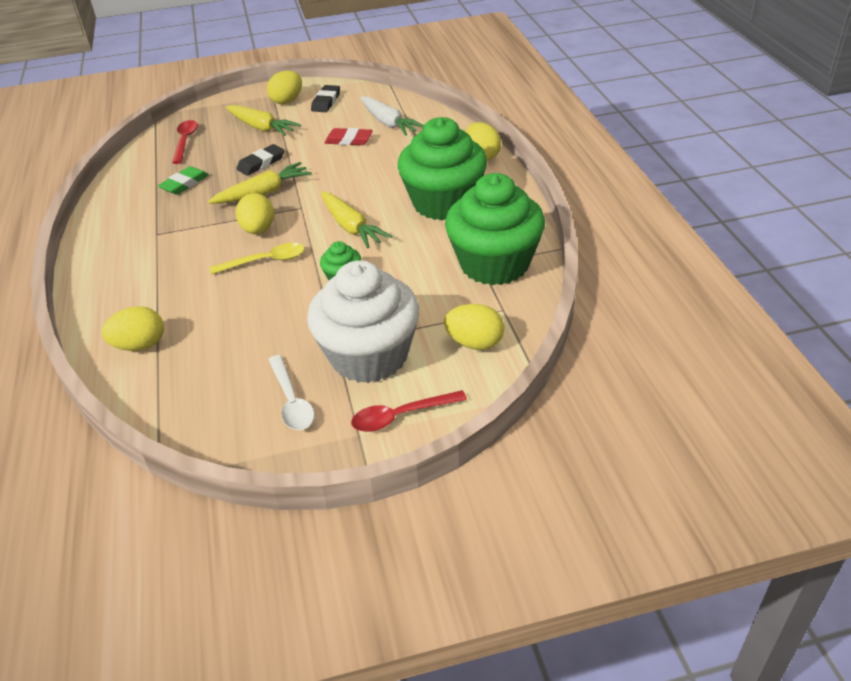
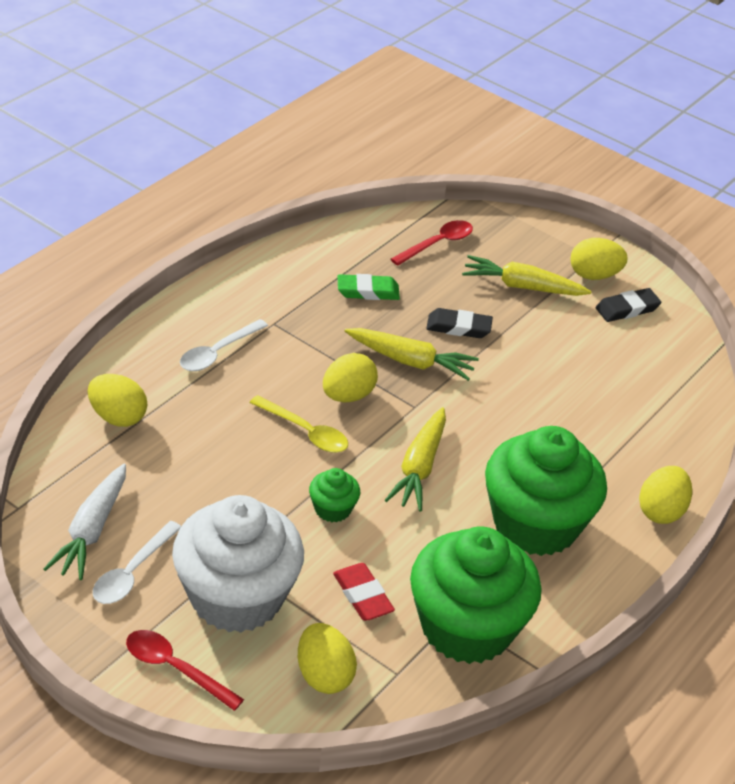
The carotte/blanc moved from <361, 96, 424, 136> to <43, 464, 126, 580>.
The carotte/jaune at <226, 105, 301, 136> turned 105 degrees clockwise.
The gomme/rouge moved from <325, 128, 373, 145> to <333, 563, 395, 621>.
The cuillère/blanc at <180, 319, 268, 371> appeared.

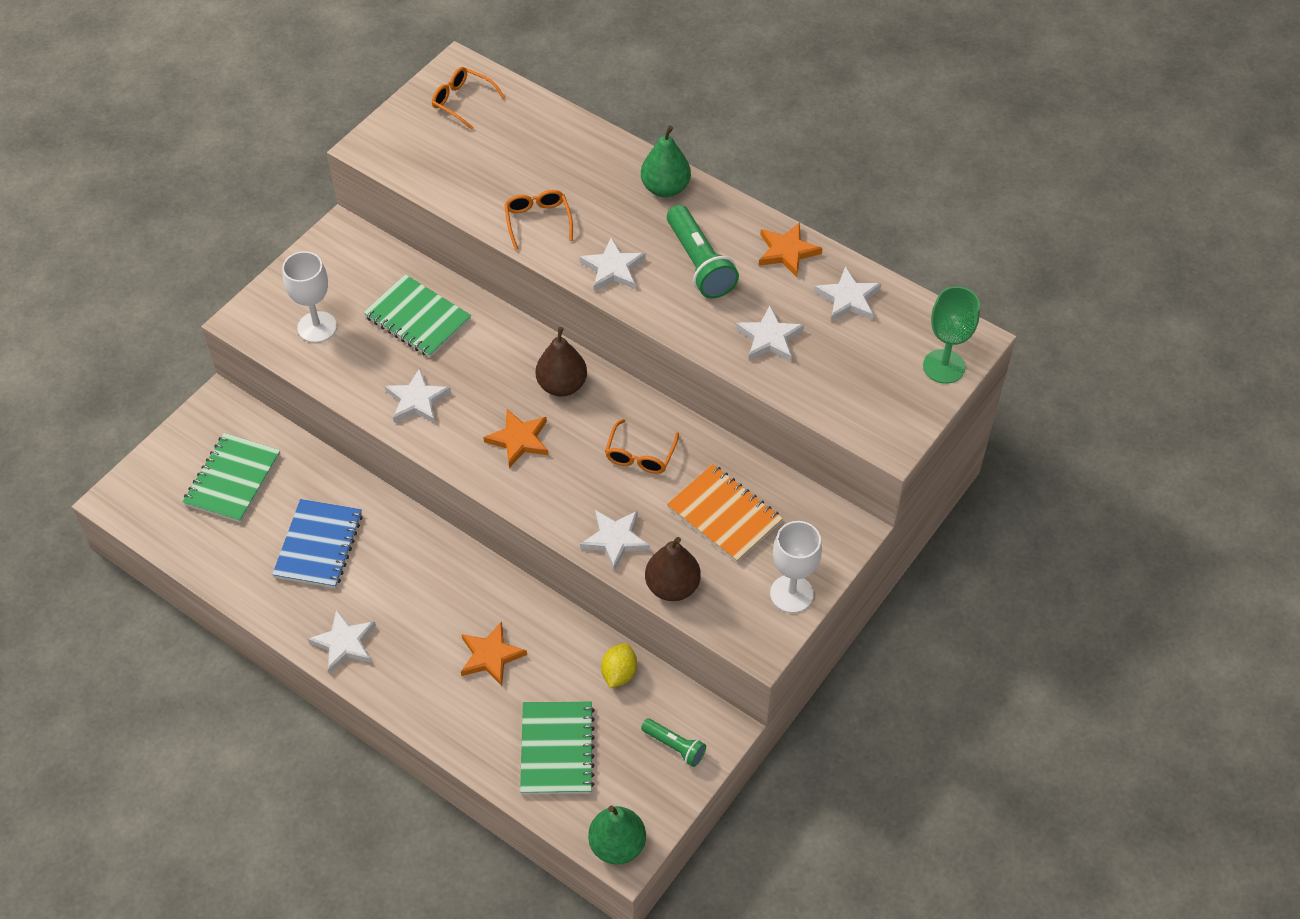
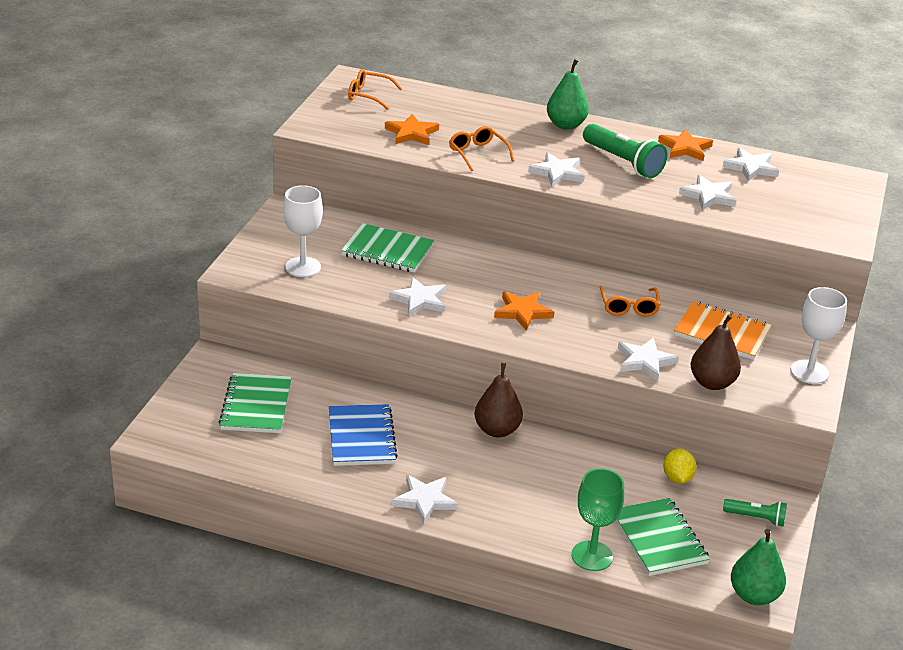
The verre à pied/vert moved from <923, 286, 980, 384> to <572, 468, 624, 571>.
The poire/marron moved from <535, 327, 587, 396> to <475, 363, 523, 437>.
The étoile/orange moved from <461, 622, 527, 686> to <385, 114, 439, 145>.

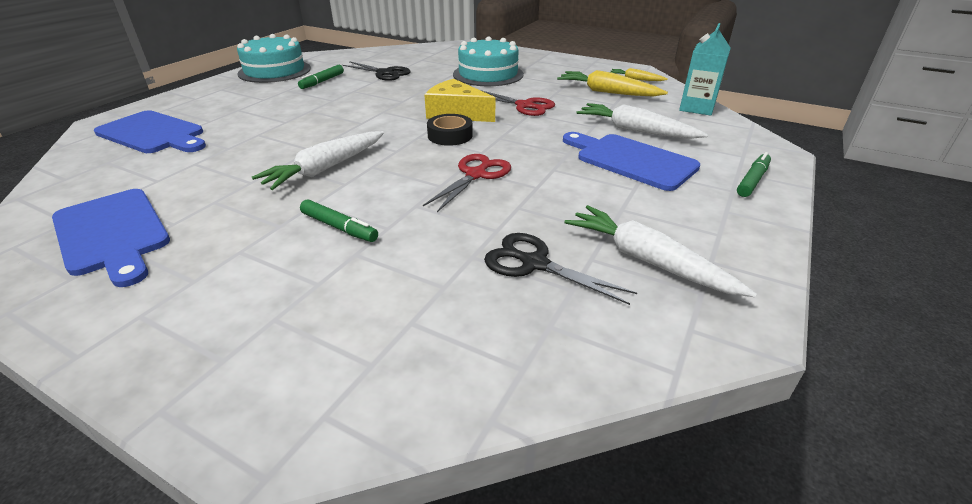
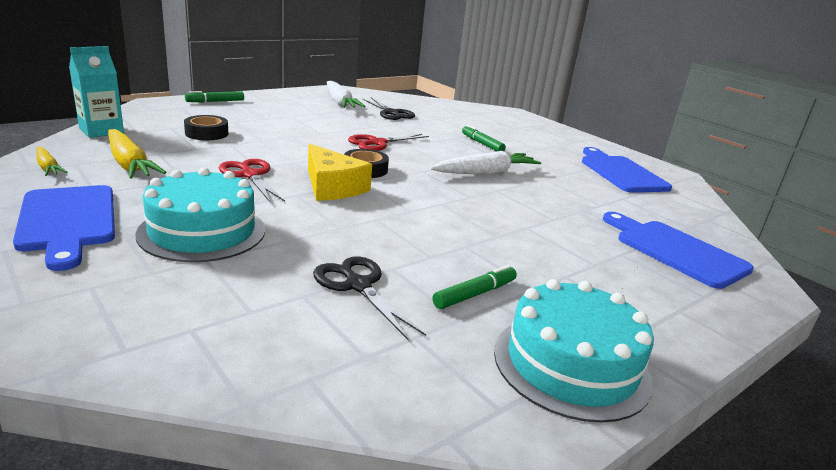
The carotte/blanc at <577, 103, 708, 139> was replaced by the ruban adhésif/noir at <184, 115, 228, 140>.
The planche à découper/bleu moved from <563, 132, 700, 191> to <13, 185, 115, 271>.

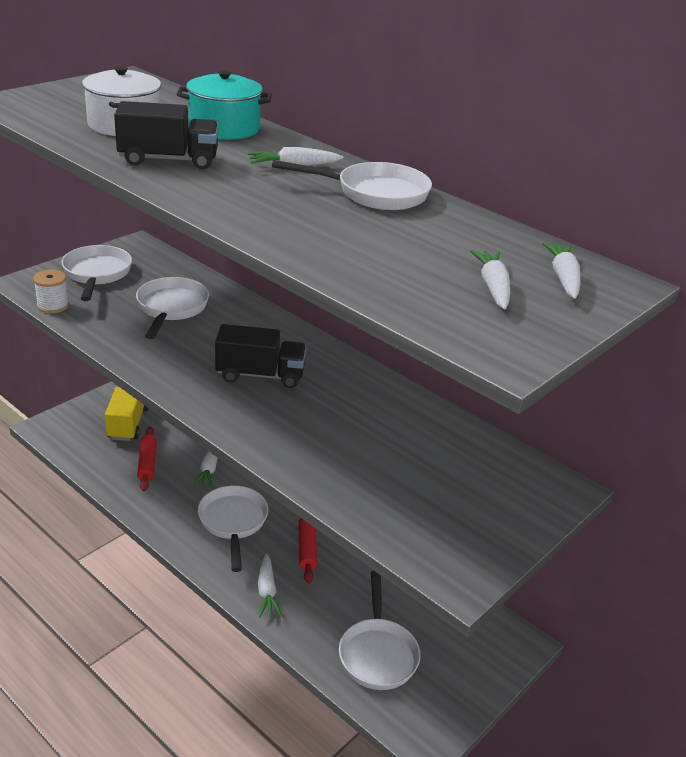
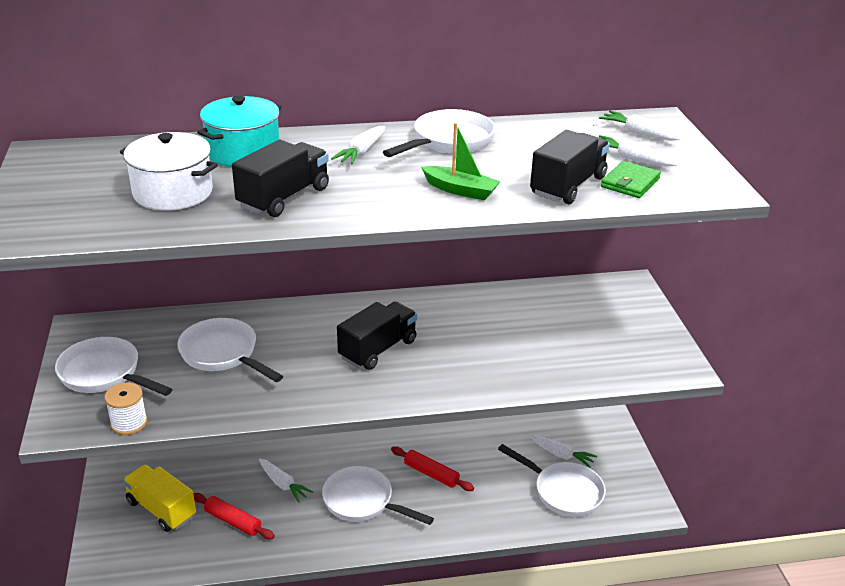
The carotte/blanc moved from <258, 554, 282, 618> to <529, 435, 597, 468>.
The bateau/vert at <421, 123, 501, 200> appeared.
The camion/noir at <530, 130, 610, 204> appeared.
The portefeuille/vert at <601, 161, 661, 198> appeared.

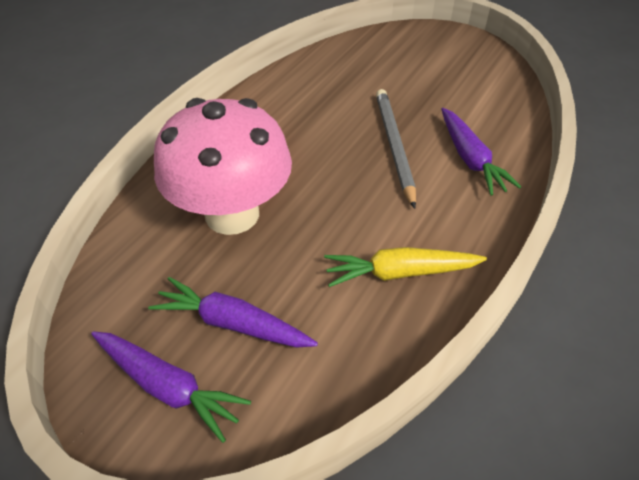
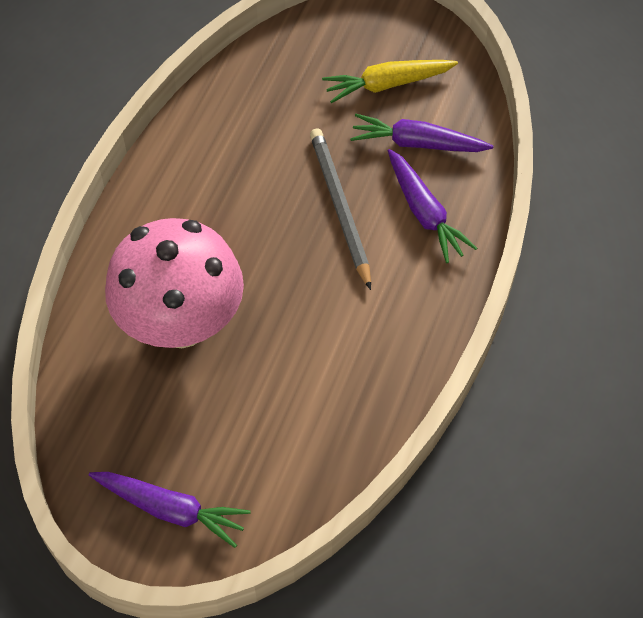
The carotte/jaune moved from <324, 247, 487, 287> to <322, 60, 458, 103>.
The carotte/violet moved from <148, 277, 318, 348> to <350, 114, 494, 152>.

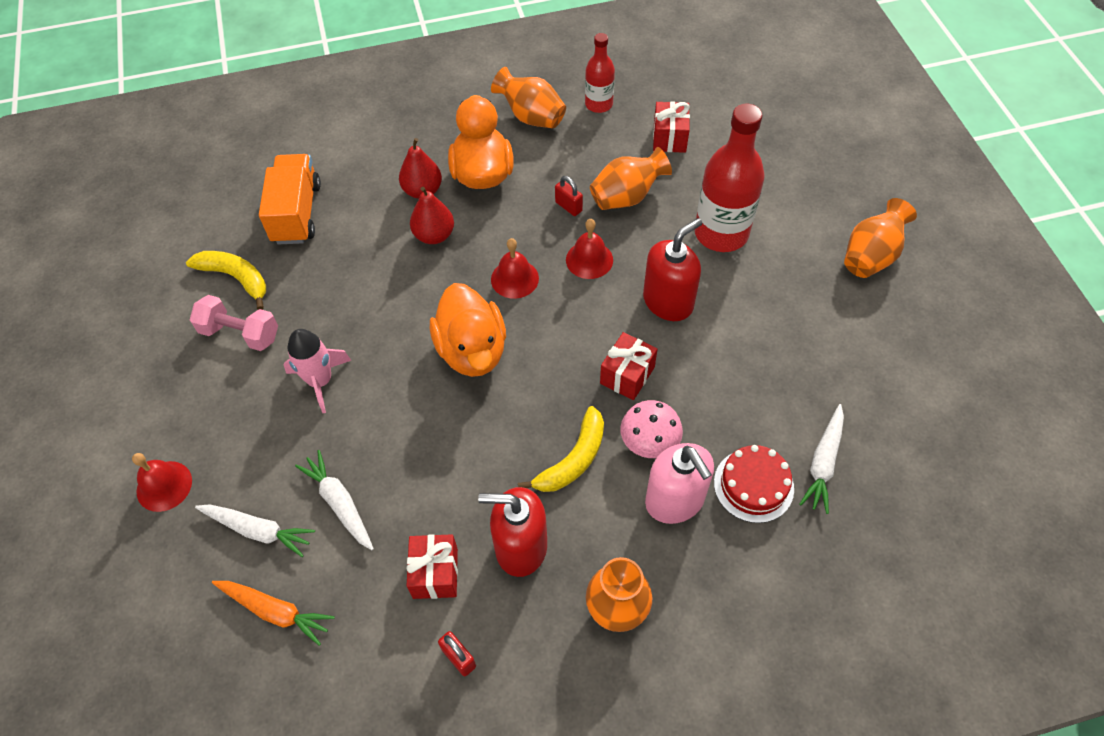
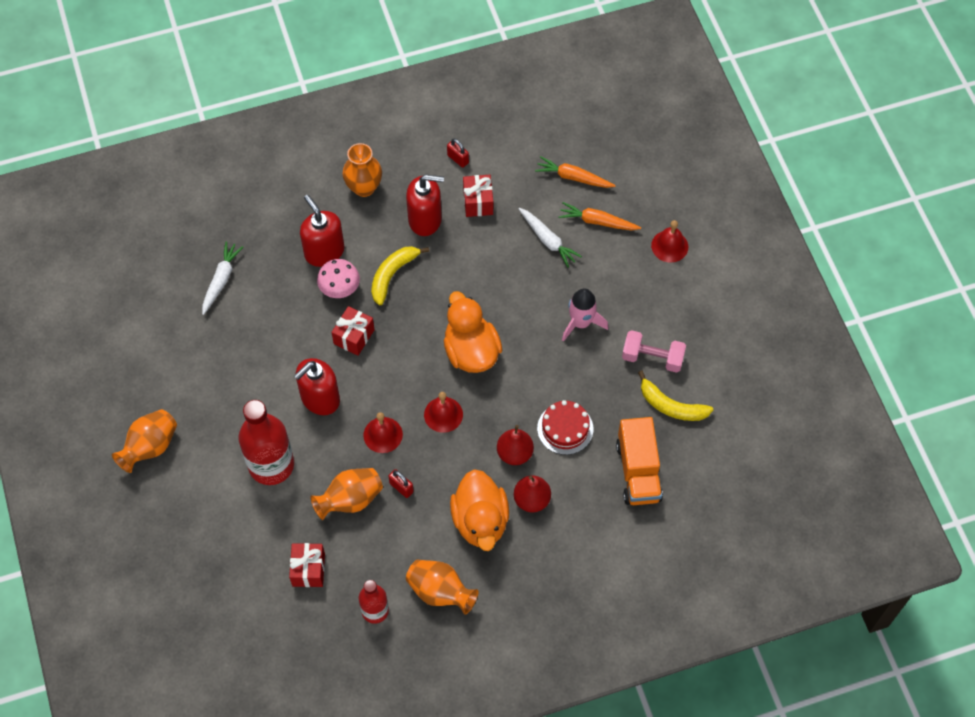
The distributeur de savon/rose at <645, 443, 714, 524> became the distributeur de savon/rouge at <300, 195, 345, 267>.
The gâteau/rouge moved from <714, 445, 794, 523> to <537, 400, 593, 455>.
The carotte/blanc at <195, 504, 315, 557> became the carotte/orange at <559, 202, 641, 230>.

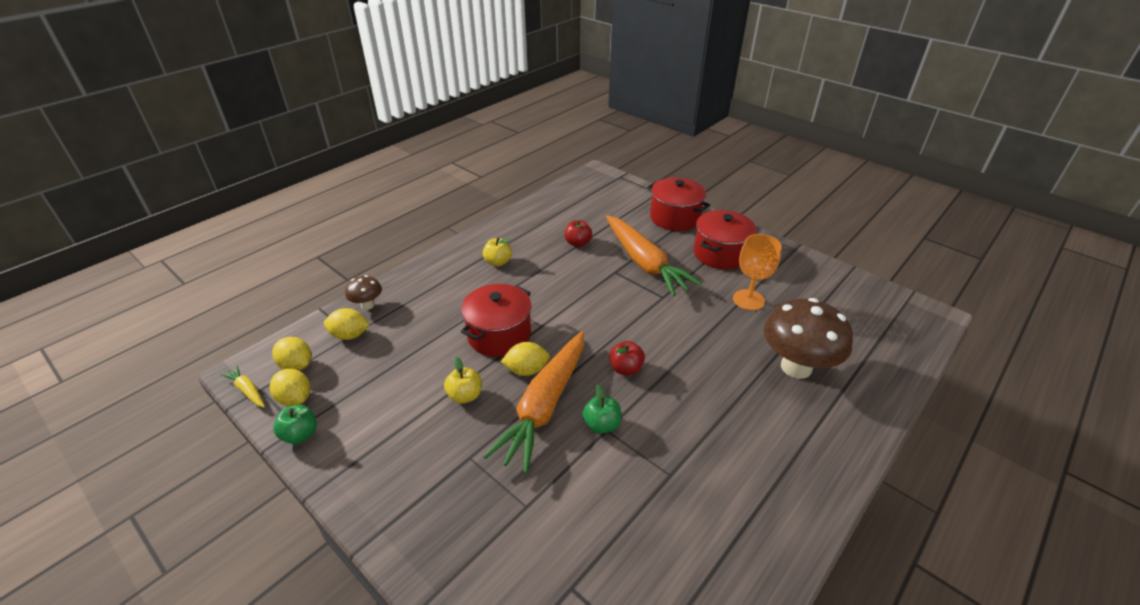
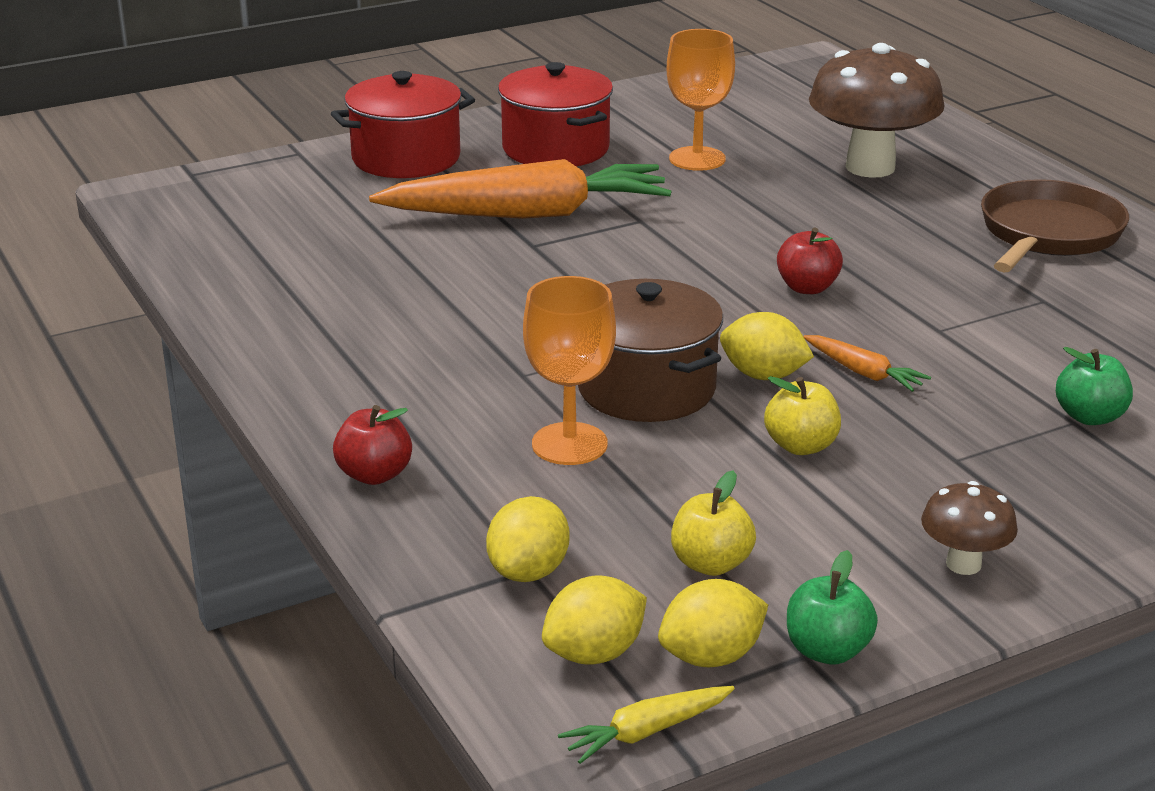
The pomme/rouge moved from <564, 220, 592, 247> to <333, 405, 412, 485>.
The pomme/jaune moved from <483, 237, 512, 266> to <671, 470, 756, 576>.
The champignon/marron moved from <345, 275, 382, 310> to <921, 481, 1018, 575>.
The marmite/rouge at <461, 284, 532, 357> became the marmite/marron at <578, 279, 723, 422>.
The carotte/orange at <483, 331, 584, 474> changed to 0.41 times the size.
The citron/jaune at <501, 342, 550, 376> turned 75 degrees counterclockwise.
The pomme/vert moved from <582, 384, 621, 434> to <1056, 347, 1133, 425>.
The poêle/marron at <981, 179, 1129, 273> appeared.
The verre à pied/orange at <523, 276, 616, 465> appeared.

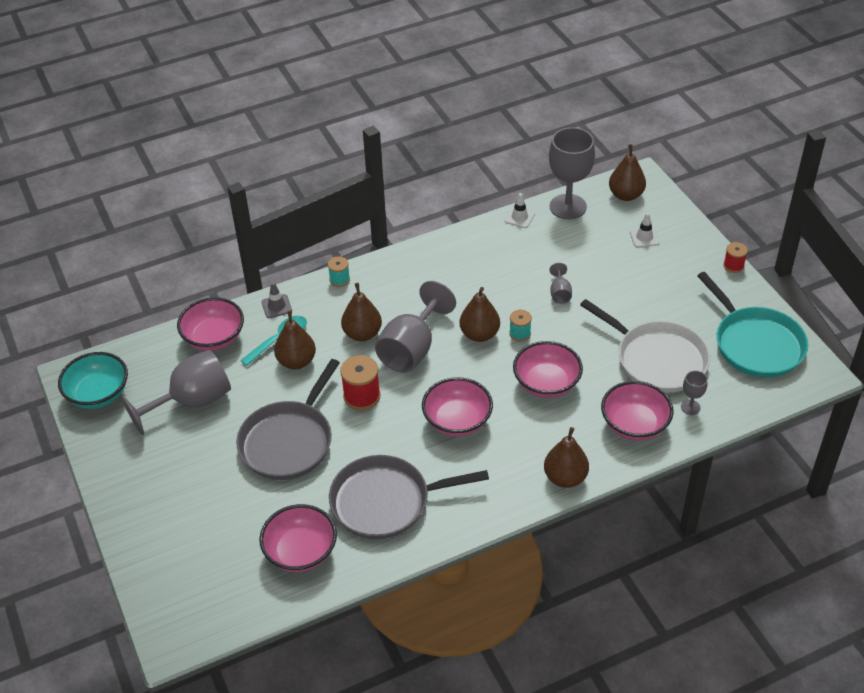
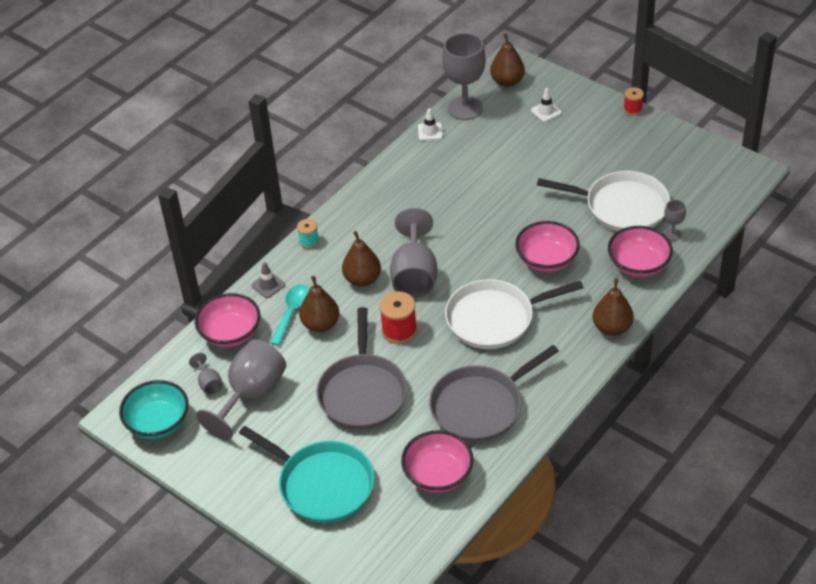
The verre à pied/gris moved from <550, 263, 572, 304> to <189, 353, 223, 395>.
The poêle/turquoise moved from <697, 272, 808, 378> to <239, 426, 374, 523>.
The poire/marron at <460, 287, 500, 342> disappeared.
The bobine/turquoise at <509, 310, 532, 342> disappeared.
The bol/rose at <422, 377, 493, 437> was replaced by the poêle/blanc at <445, 279, 583, 349>.

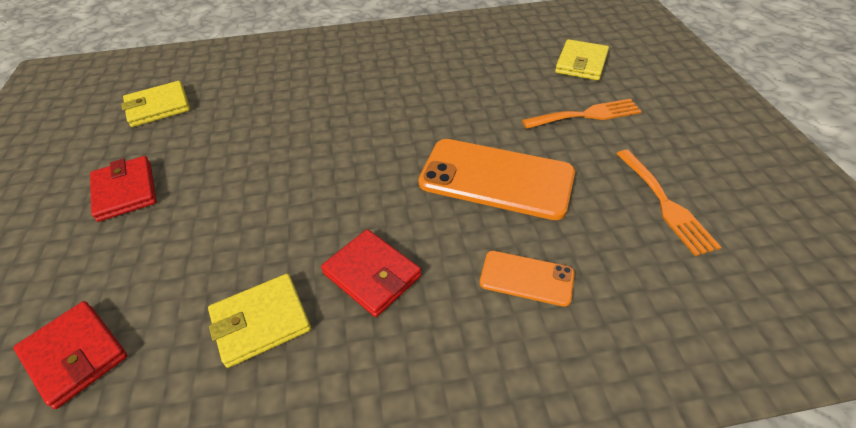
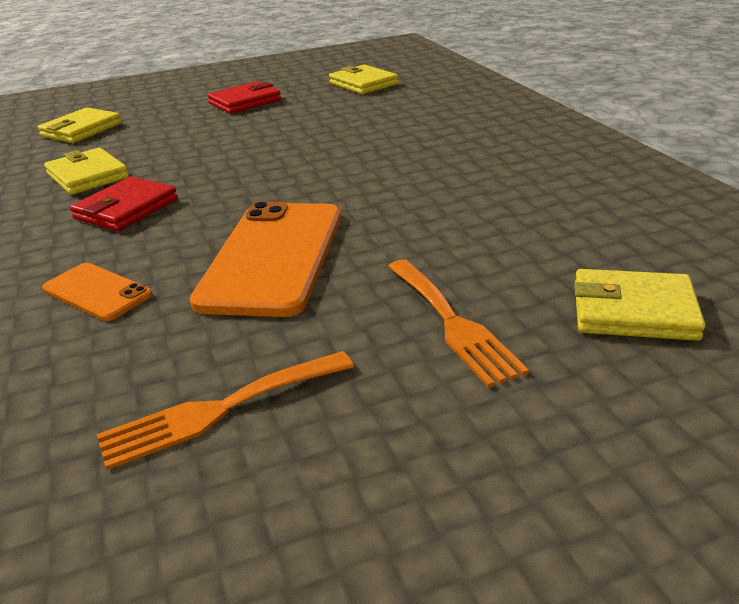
The téléphone/orange at <480, 251, 575, 307> turned 60 degrees counterclockwise.
The portefeuille/rouge at <13, 301, 128, 409> became the portefeuille/jaune at <37, 107, 122, 143>.

